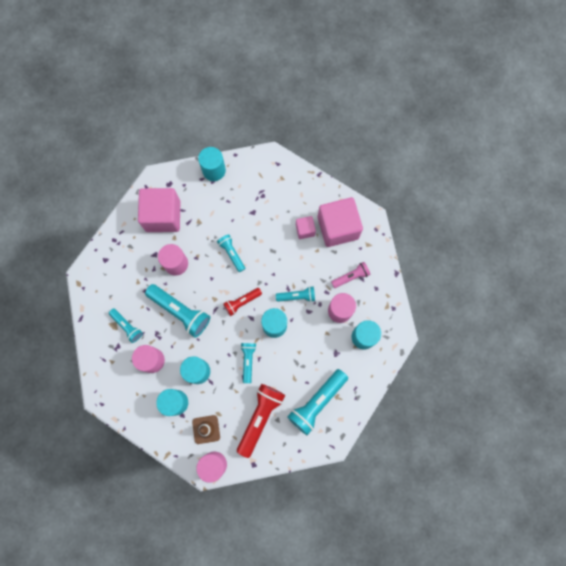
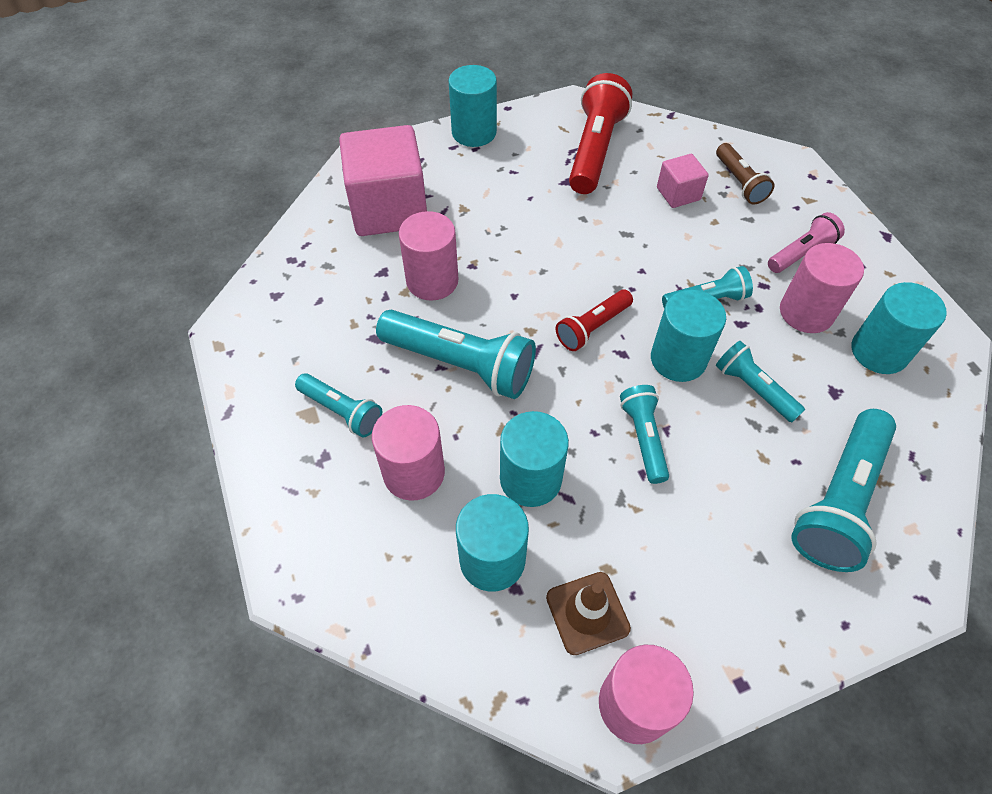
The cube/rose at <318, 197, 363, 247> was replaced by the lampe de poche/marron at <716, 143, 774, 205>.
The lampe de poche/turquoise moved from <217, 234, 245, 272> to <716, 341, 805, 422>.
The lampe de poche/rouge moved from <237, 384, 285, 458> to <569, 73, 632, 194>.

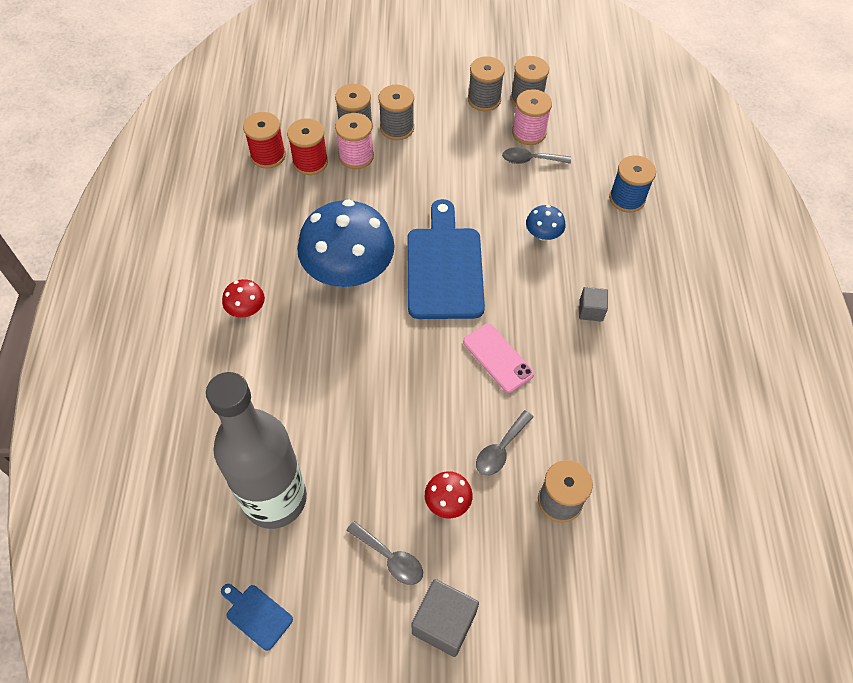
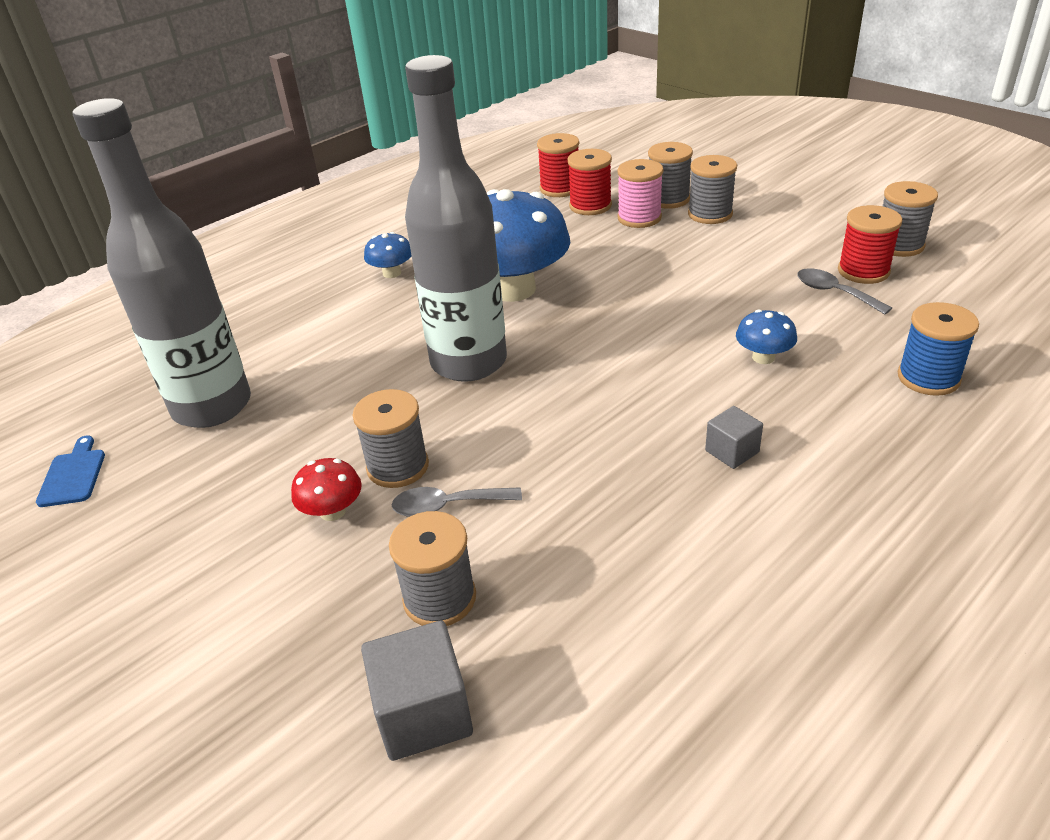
The bobine/gris moved from <468, 56, 505, 111> to <353, 389, 429, 488>.
The bobine/rose at <512, 89, 552, 145> became the bobine/rouge at <838, 205, 902, 284>.
The planche à découper/bleu at <407, 199, 485, 319> disappeared.
The champignon/rouge at <222, 279, 265, 318> became the champignon/bleu at <364, 232, 411, 278>.
The téléphone/rose at <463, 324, 534, 393> disappeared.
The cuillère/gris at <346, 521, 423, 585> disappeared.
The cube/gris moved from <412, 579, 479, 657> to <361, 620, 473, 761>.
The bouteille/gris at <405, 55, 507, 382> appeared.

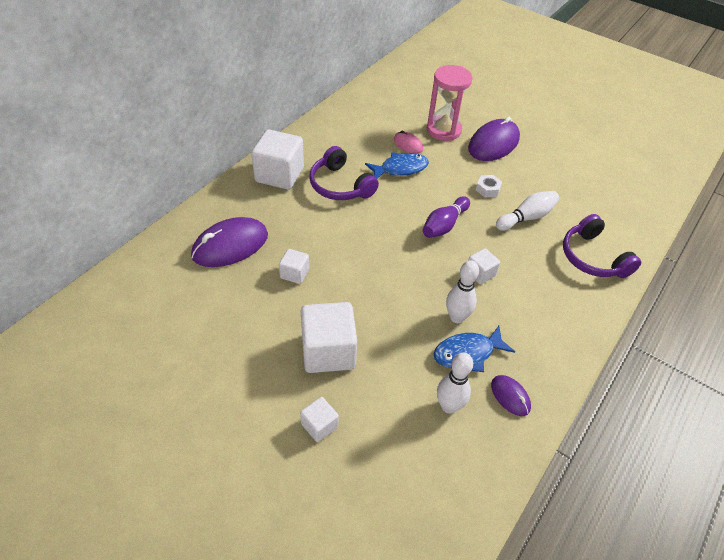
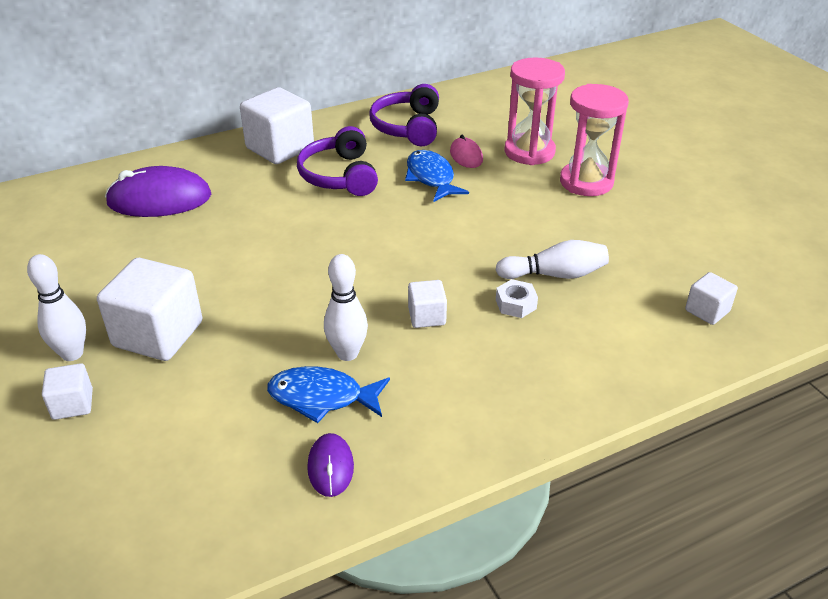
The souris/violet at <468, 117, 520, 161> was replaced by the sablier/rose at <560, 84, 629, 196>.
The poisson/bleu at <365, 152, 429, 179> turned 120 degrees counterclockwise.
The écrou/blanc moved from <476, 175, 502, 197> to <496, 279, 538, 318>.
The quille/violet at <423, 196, 470, 238> disappeared.
The casque audio/violet moved from <563, 214, 641, 278> to <369, 84, 439, 146>.
The cube/blanc moved from <279, 249, 309, 284> to <685, 272, 738, 325>.
The quille/blanc moved from <437, 352, 473, 414> to <27, 254, 86, 361>.

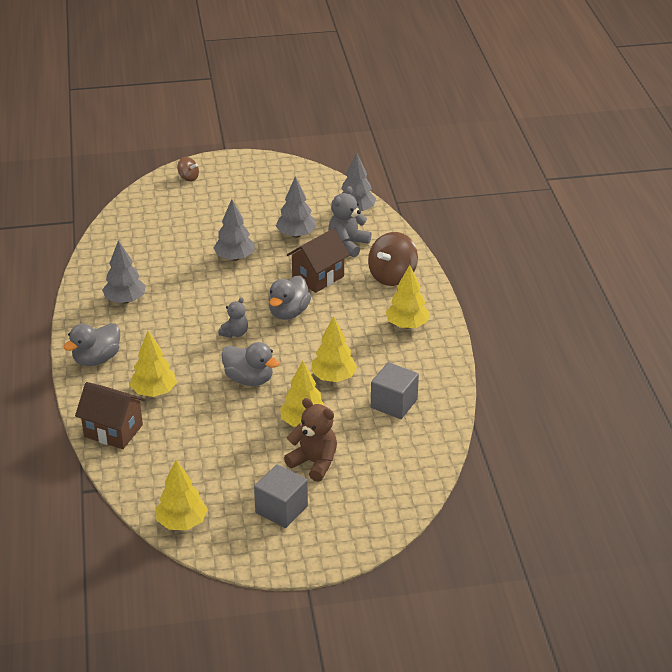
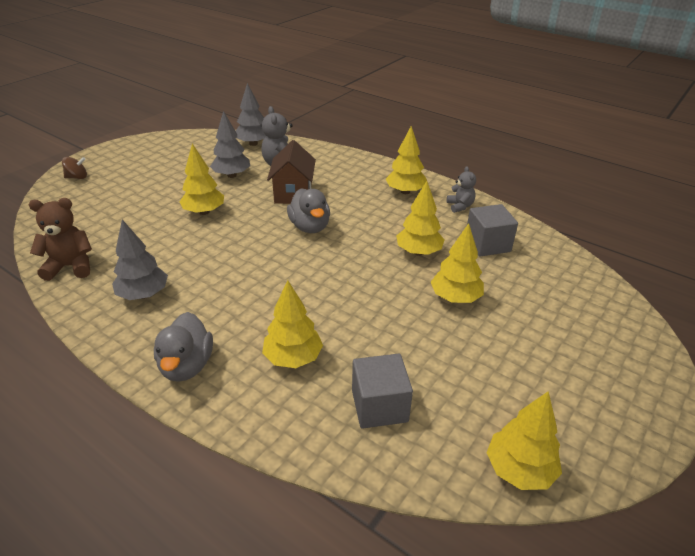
The arbre/gris at <213, 199, 254, 261> became the arbre/jaune at <179, 144, 224, 215>.
The toupie/marron at <368, 232, 418, 286> disappeared.
The ours en peluche/gris moved from <218, 297, 248, 338> to <447, 166, 476, 213>.
The canard/gris at <221, 342, 279, 386> disappeared.
The maison/marron at <75, 382, 145, 449> disappeared.
The ours en peluche/marron moved from <284, 398, 337, 482> to <29, 198, 92, 281>.
The cube/gris moved from <254, 464, 308, 528> to <352, 353, 413, 428>.

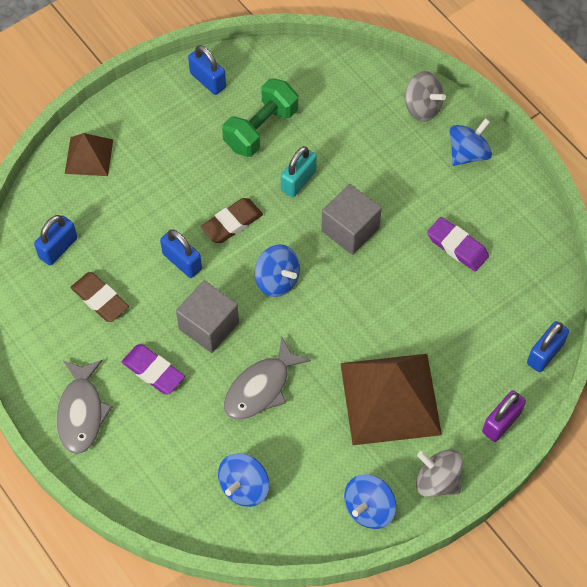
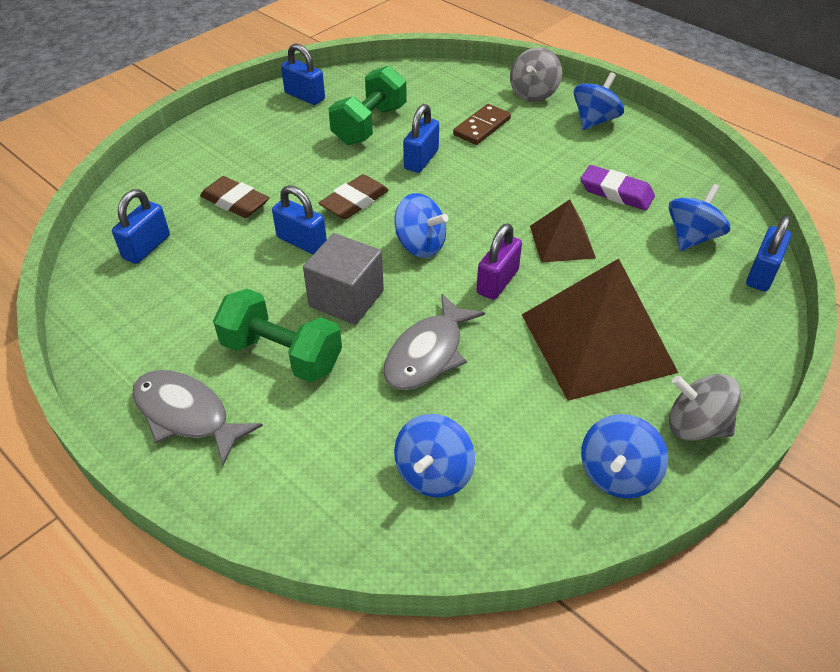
The toupie/gris at <404, 71, 446, 122> turned 90 degrees clockwise.
The pyramide/marron moved from <65, 133, 113, 176> to <530, 199, 596, 263>.
The cadenas/turquoise at <281, 146, 317, 197> became the cadenas/bleu at <403, 104, 439, 173>.
The cube/gris at <321, 184, 382, 255> disappeared.
The gomme/marron moved from <71, 272, 129, 322> to <200, 176, 269, 218>.
The gomme/violet at <122, 344, 185, 394> was replaced by the haltère/vert at <213, 289, 342, 383>.
The poisson/gris at <56, 360, 113, 454> turned 135 degrees clockwise.
The cadenas/violet moved from <482, 390, 526, 442> to <476, 223, 522, 300>.
The domino/marron at <453, 104, 511, 145> appeared.
The toupie/bleu at <669, 184, 730, 251> appeared.

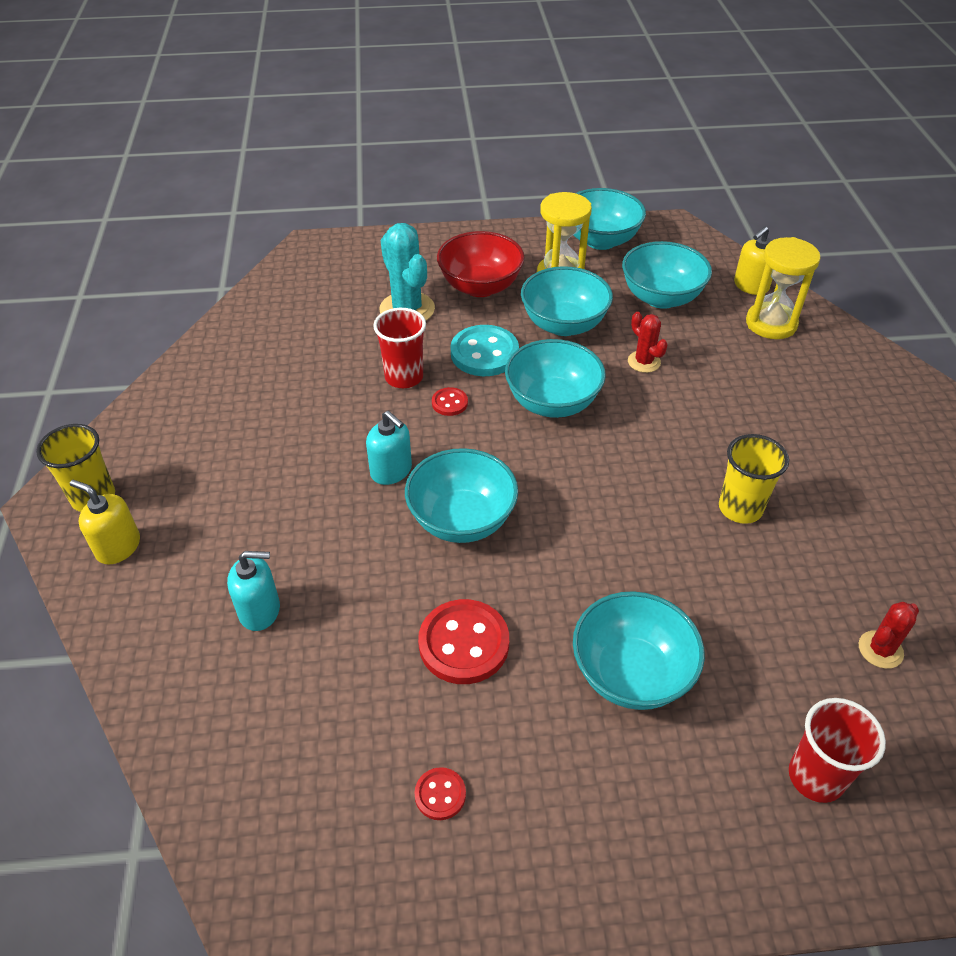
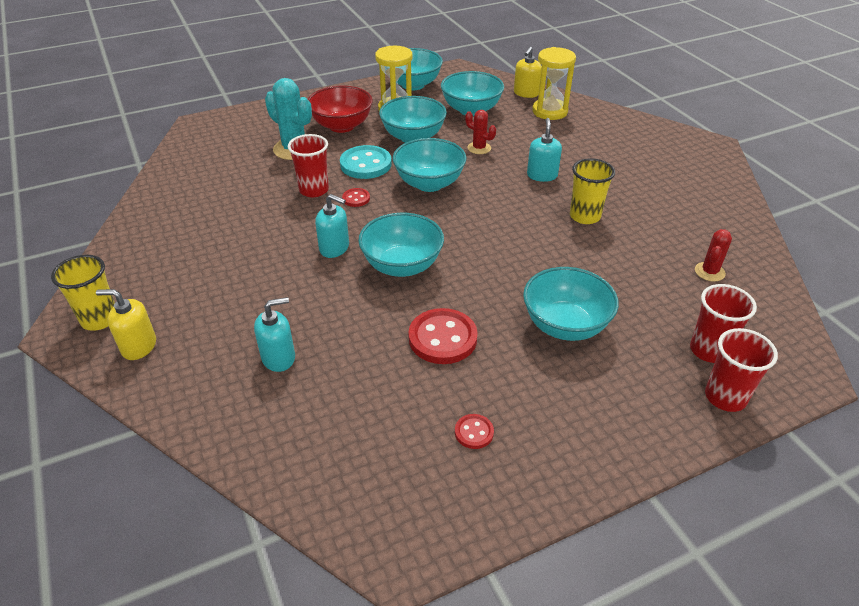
The distributeur de savon/turquoise at <527, 118, 562, 182> appeared.
The gobelet/rouge at <705, 328, 778, 412> appeared.

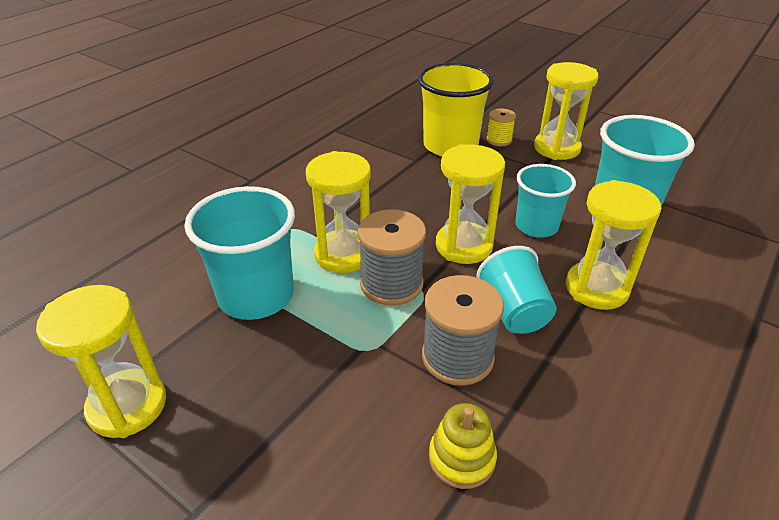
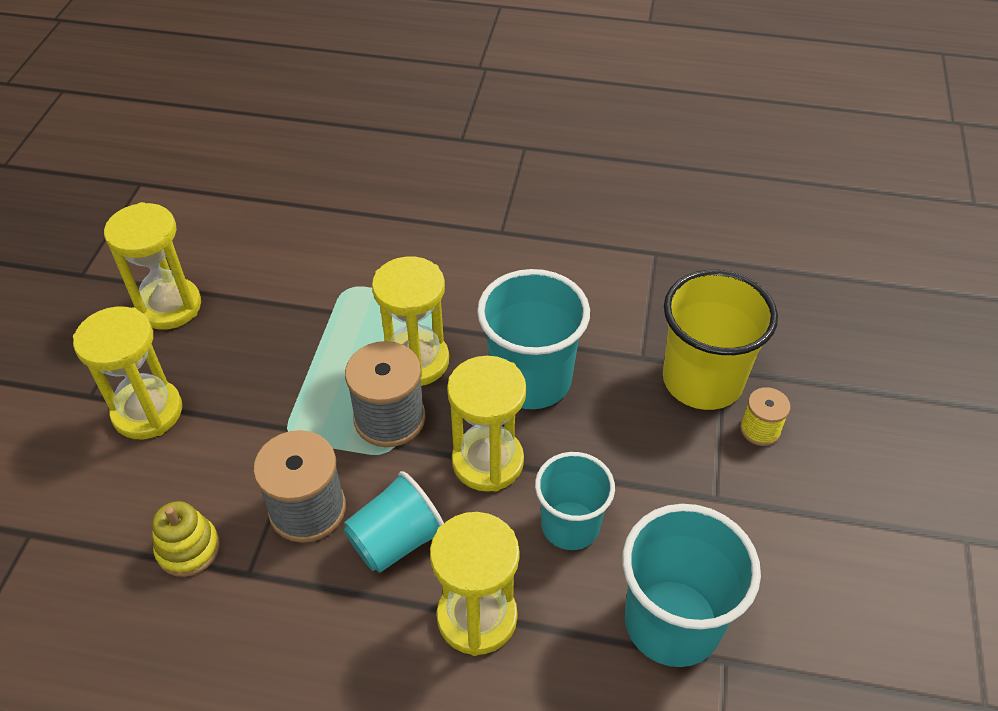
The sablier/jaune moved from <534, 62, 599, 160> to <73, 306, 182, 439>.
The gobelet/turquoise moved from <184, 186, 295, 320> to <477, 269, 590, 409>.

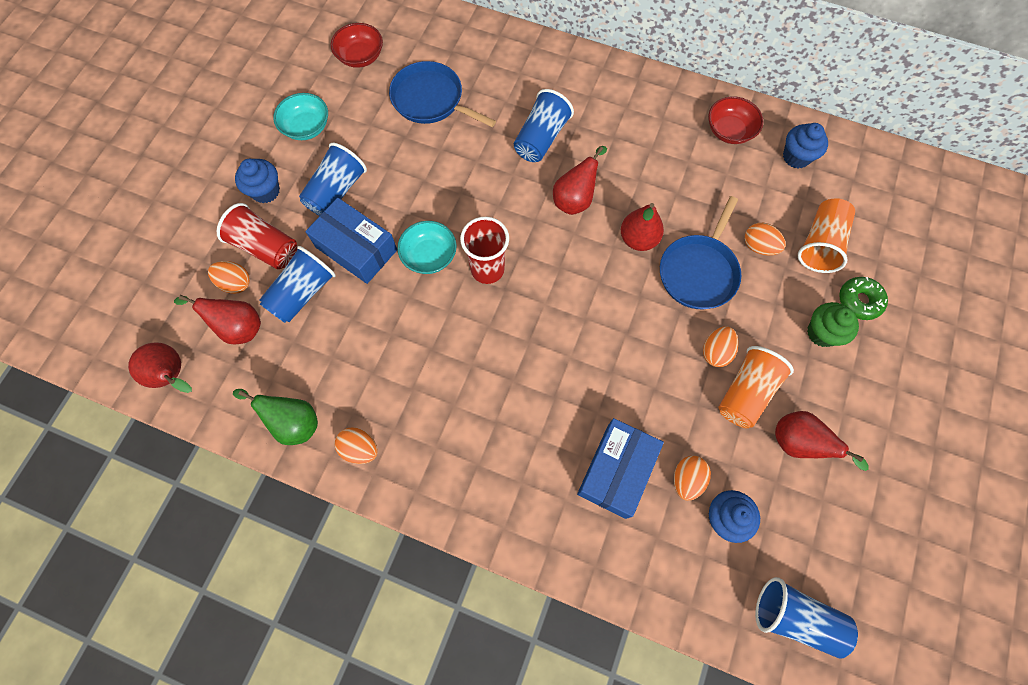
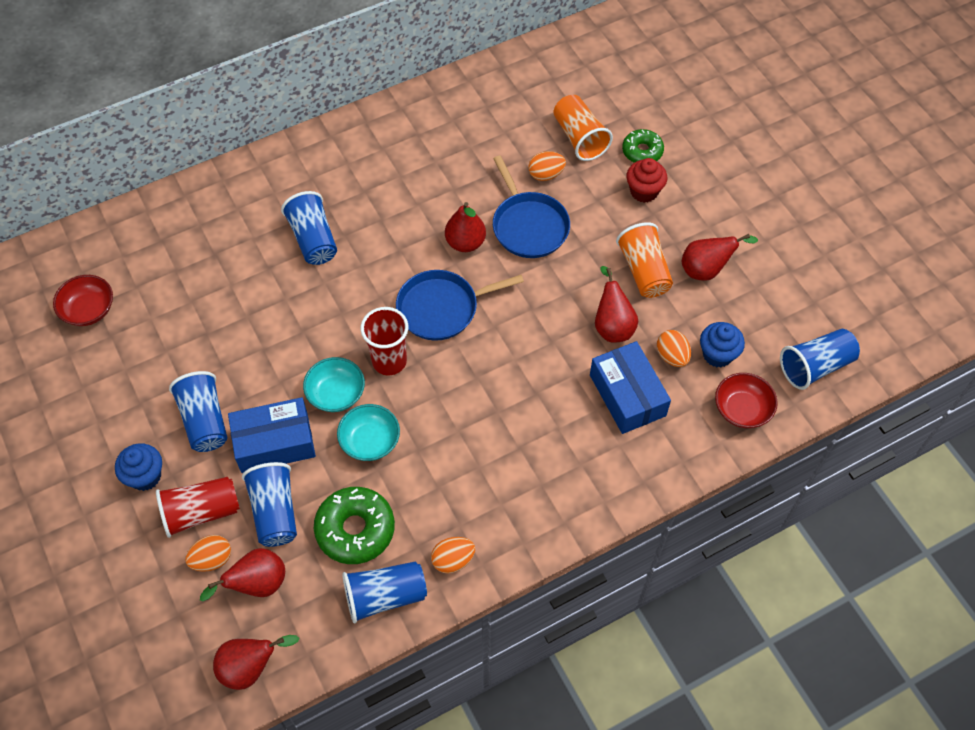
The poêle/bleu moved from <389, 61, 496, 127> to <396, 270, 524, 341>.
The bol/turquoise moved from <273, 93, 328, 140> to <337, 404, 400, 461>.
The bol/rouge moved from <708, 96, 764, 144> to <715, 373, 778, 428>.
The muffin/bleu at <783, 123, 828, 168> disappeared.
The poire/rouge moved from <553, 146, 607, 215> to <595, 266, 638, 343>.
The muffin/vert at <807, 302, 859, 347> became the muffin/rouge at <626, 158, 667, 203>.
The œuf/orange at <703, 326, 738, 367> disappeared.
The poire/vert at <233, 389, 318, 445> was replaced by the gobelet/bleu at <342, 561, 427, 623>.
The beignet/vert at <314, 487, 395, 564> appeared.

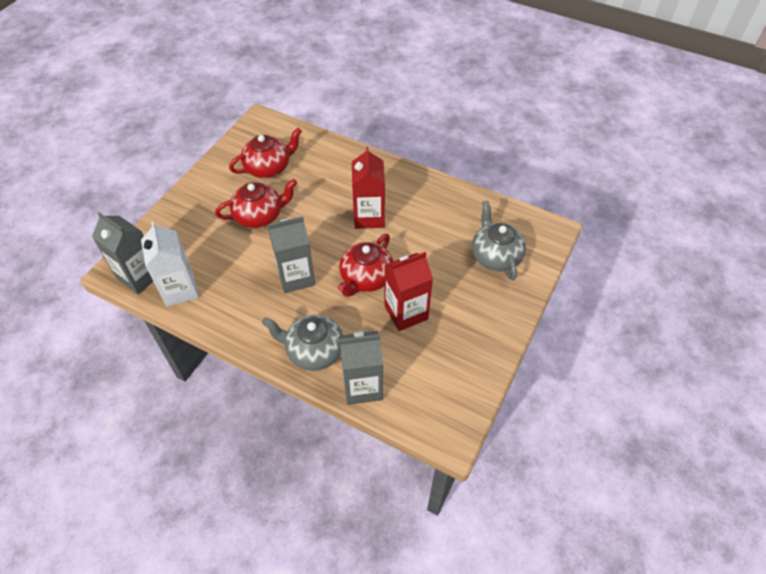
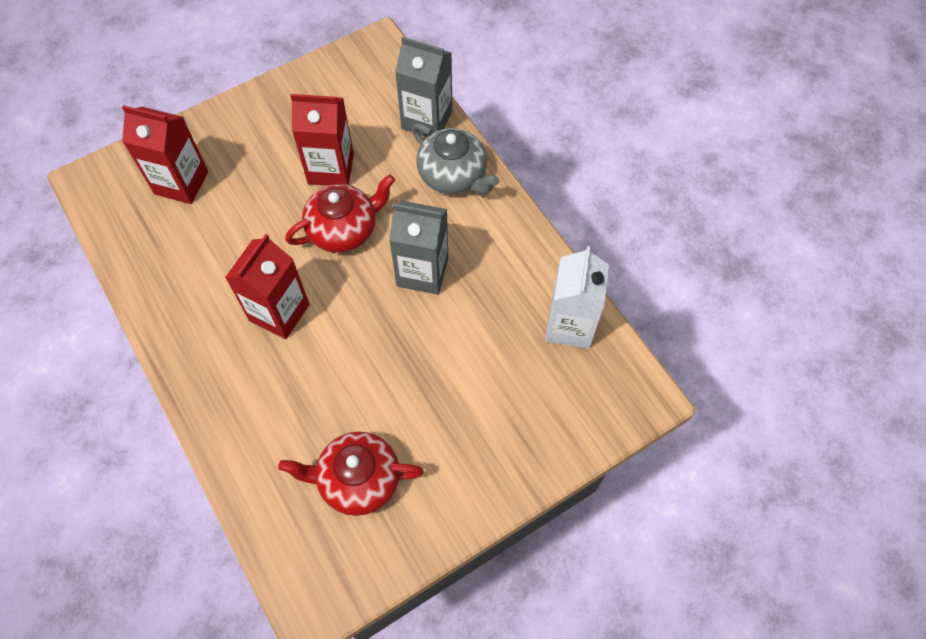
The théière/rouge at <215, 179, 297, 228> disappeared.
The théière/gris at <472, 200, 526, 280> was replaced by the brique de lait/rouge at <122, 105, 208, 204>.
The brique de lait/gris at <92, 212, 154, 294> disappeared.

